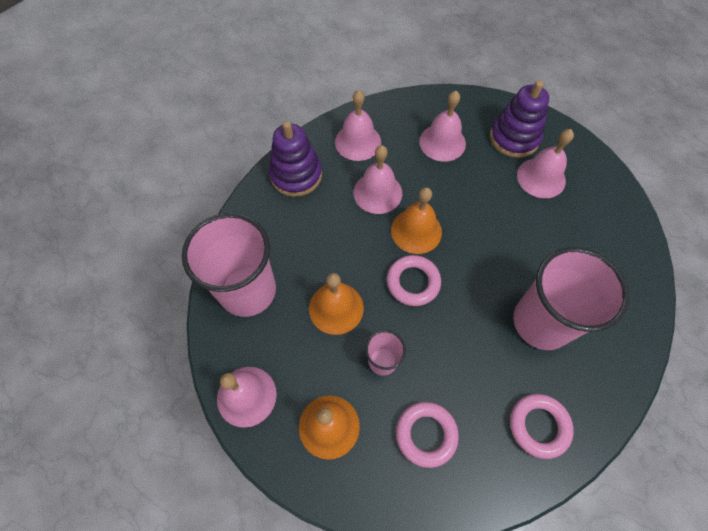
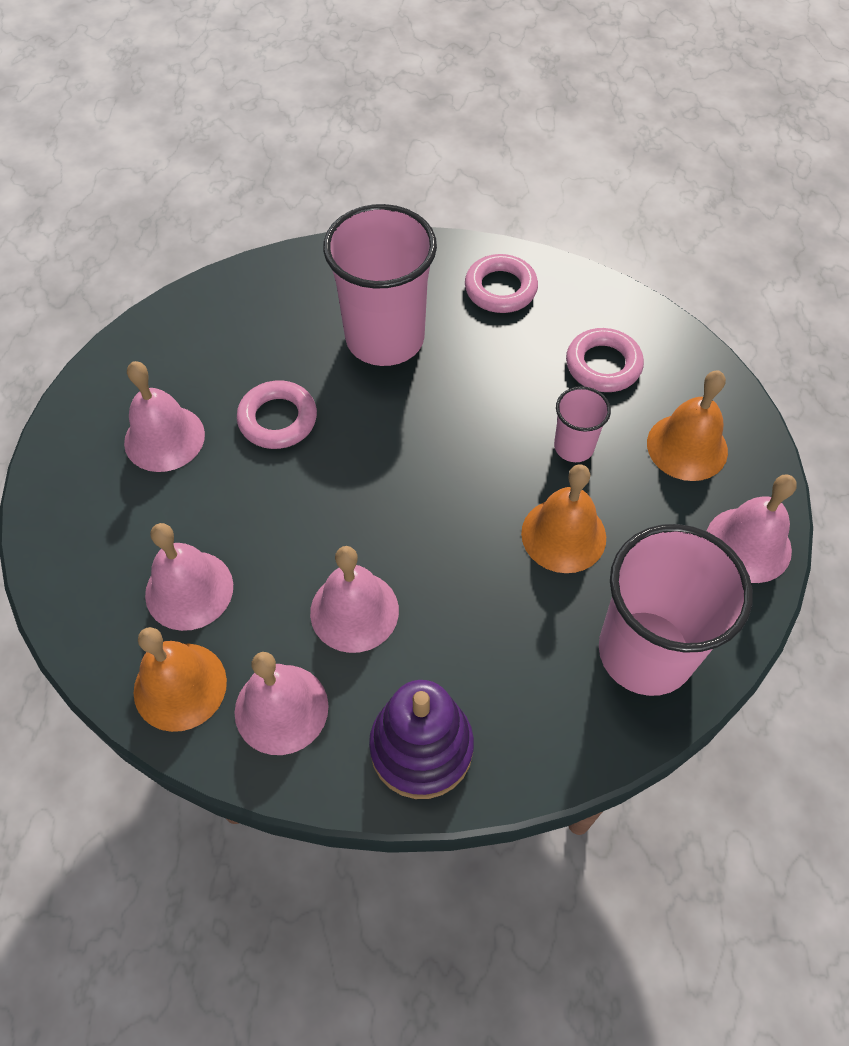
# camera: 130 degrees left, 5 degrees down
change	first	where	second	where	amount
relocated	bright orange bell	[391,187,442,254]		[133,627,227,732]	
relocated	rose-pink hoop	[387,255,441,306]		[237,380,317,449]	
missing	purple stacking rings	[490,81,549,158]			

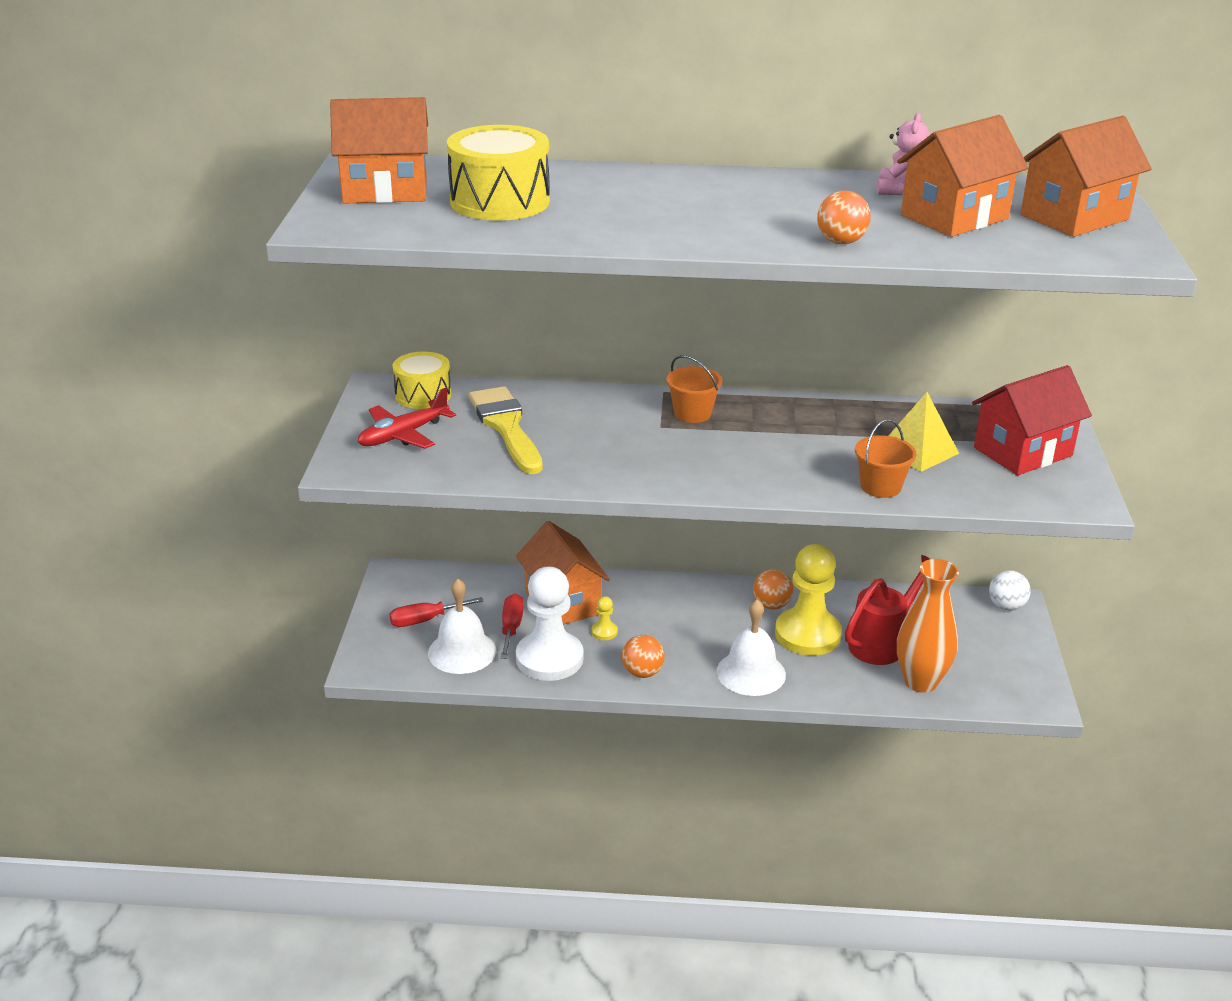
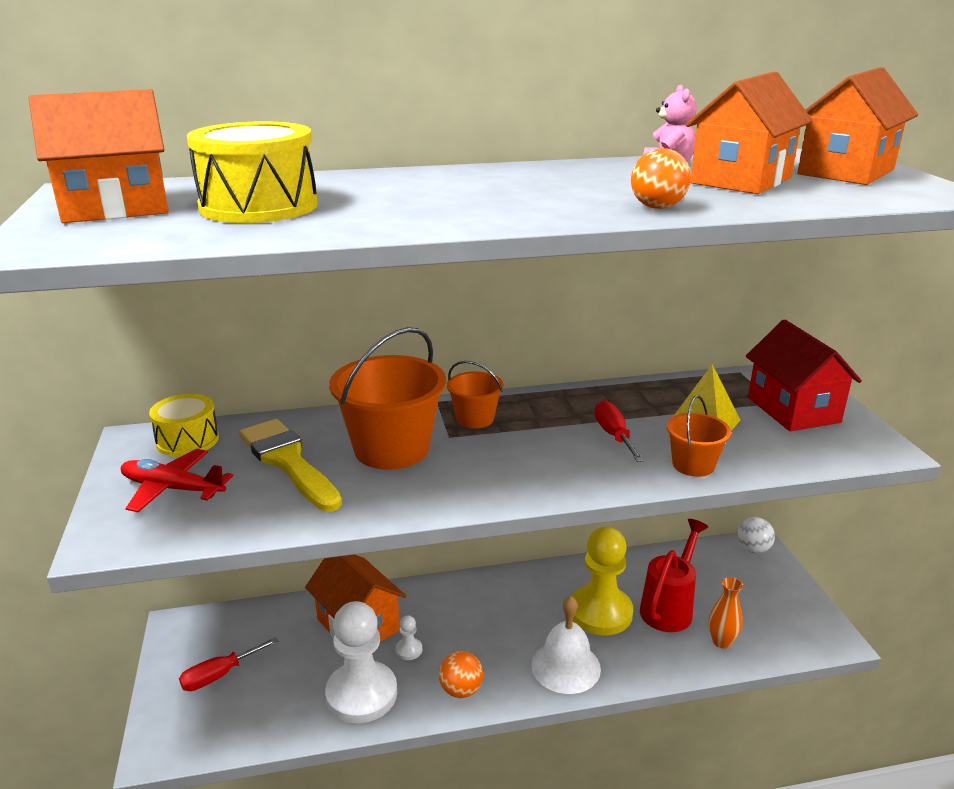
# camera: 15 degrees left, 5 degrees down
change	first	where	second	where	amount
spun	crimson plane	[358,388,456,449]		[121,449,233,512]	75 degrees clockwise
appeared			bright orange pail	[329,327,446,470]	
colour	golden game pawn	[591,596,618,640]	pure white game pawn	[396,615,422,660]	
relocated	crimson flat screwdriver	[501,594,524,659]		[595,400,644,462]	
size	bright orange flower vase	[897,559,959,693]		[709,577,743,649]	x0.57
spun	crimson cottage	[972,365,1092,475]		[746,319,862,431]	60 degrees counterclockwise
missing	pure white bell	[428,579,496,674]			
missing	bright orange play ball	[753,569,793,610]			

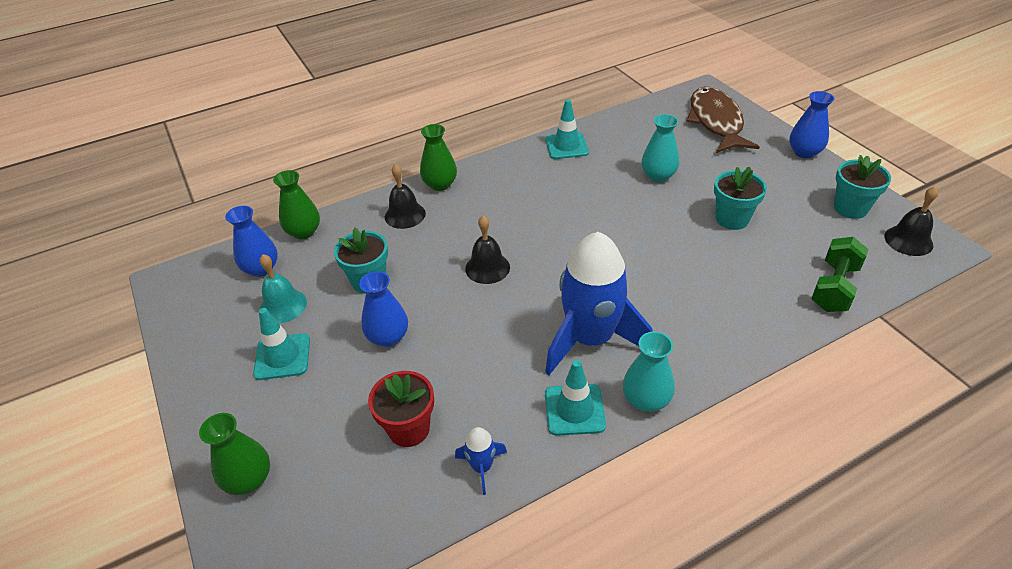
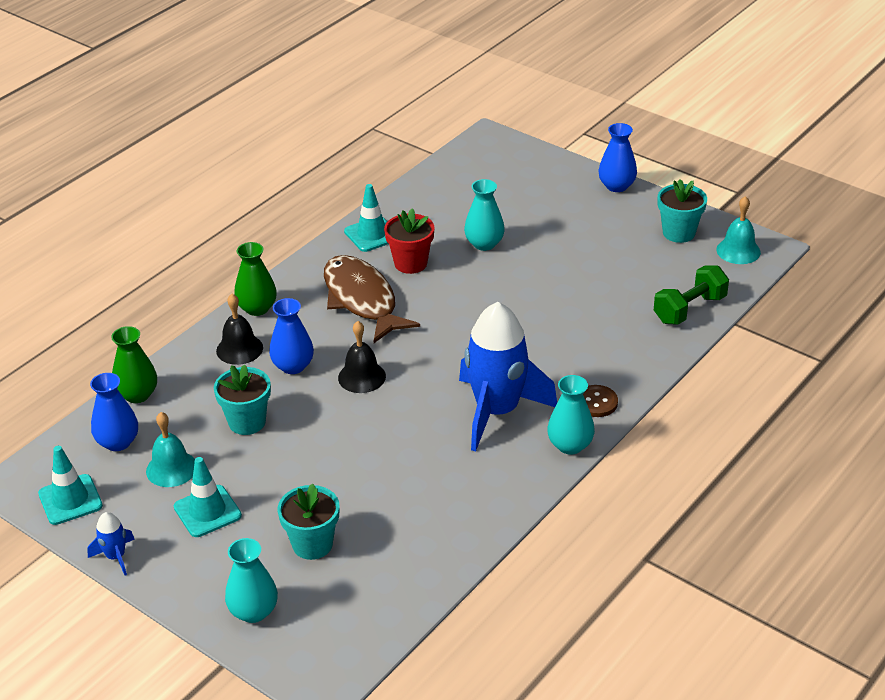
# camera: 25 degrees left, 5 degrees down
change	first	where	second	where	amount
relocated	aqua road cone	[545,360,606,436]		[38,446,103,525]	
relocated	royal blue spaceship	[455,427,507,495]		[87,512,135,575]	
colour	emerald flower vase	[199,413,270,495]	aqua flower vase	[225,538,278,623]	
relocated	royal blue flower vase	[359,271,408,347]		[269,298,314,374]	
relocated	aqua potted plant	[714,167,767,230]		[278,484,339,560]	
relocated	dark brown toy fish	[686,86,759,153]		[324,255,420,343]	
relocated	crimson potted plant	[368,371,434,447]		[384,208,434,274]	
appeared			dark brown shirt button	[583,385,618,417]	
spun	emerald hand weight	[811,237,868,312]		[654,265,729,325]	45 degrees clockwise
colour	ebony bell	[884,186,938,256]	aqua bell	[716,196,761,264]	

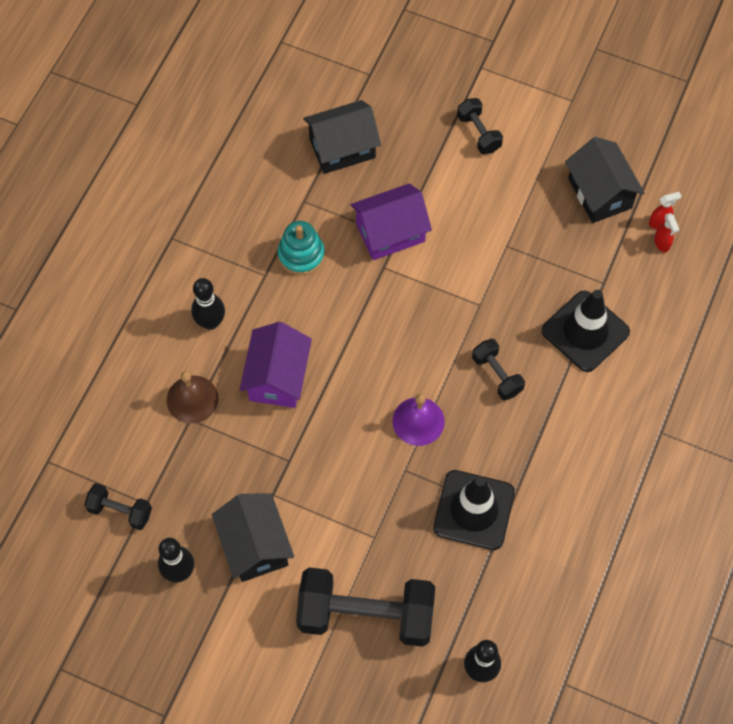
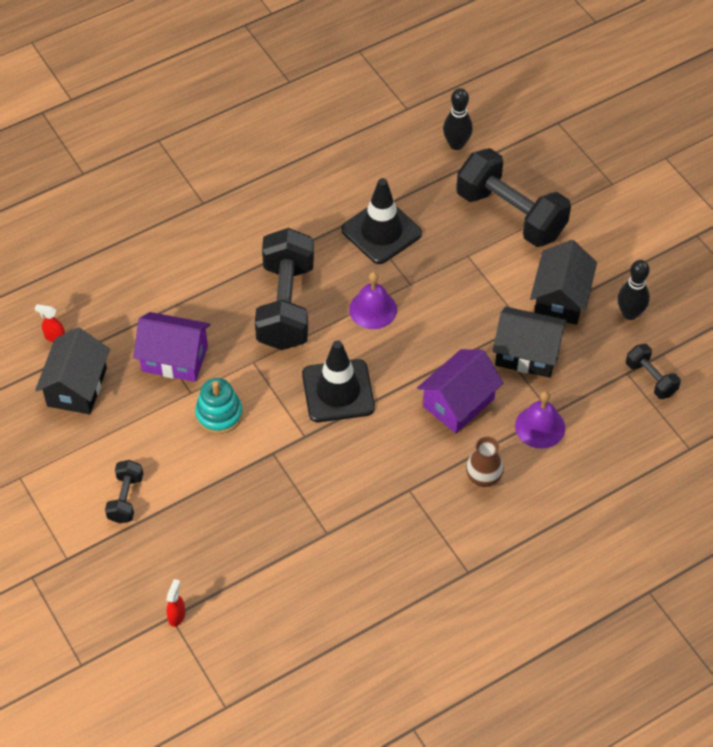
# camera: 145 degrees left, 10 degrees down
change	first	where	second	where	amount
relocated	purple cottage	[350,183,432,260]		[133,312,211,382]	
relocated	crimson spray cleaner	[654,213,680,252]		[166,579,185,627]	
relocated	aqua stacking rings	[278,221,325,275]		[195,378,243,434]	
size	ebony hand weight	[472,339,525,400]		[255,228,314,350]	x2.08
relocated	ebony road cone	[542,290,630,372]		[302,340,375,422]	
exchanged	ebony bowling pin	[191,278,225,330]	dark brown flower vase	[466,436,504,487]	
relocated	ebony cottage	[303,100,381,174]		[493,307,567,378]	
colour	dark brown bell	[167,371,218,424]	purple bell	[515,391,565,449]	

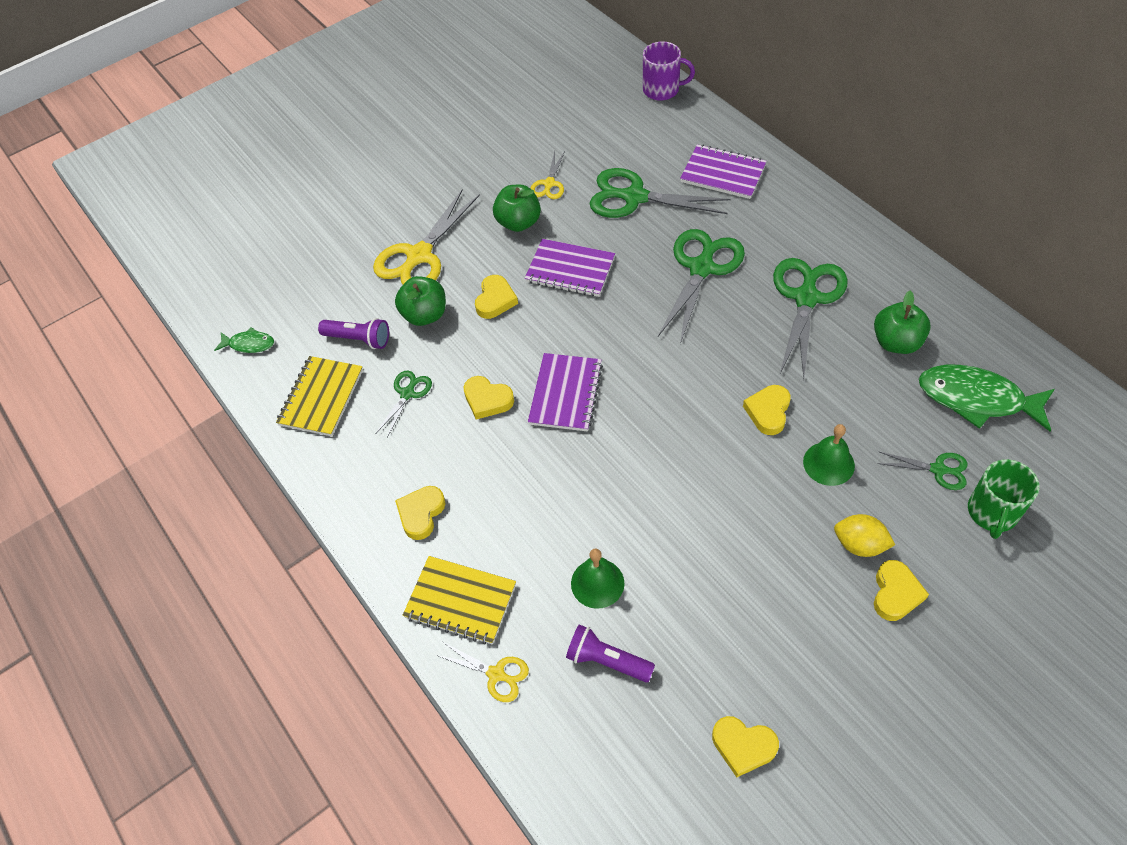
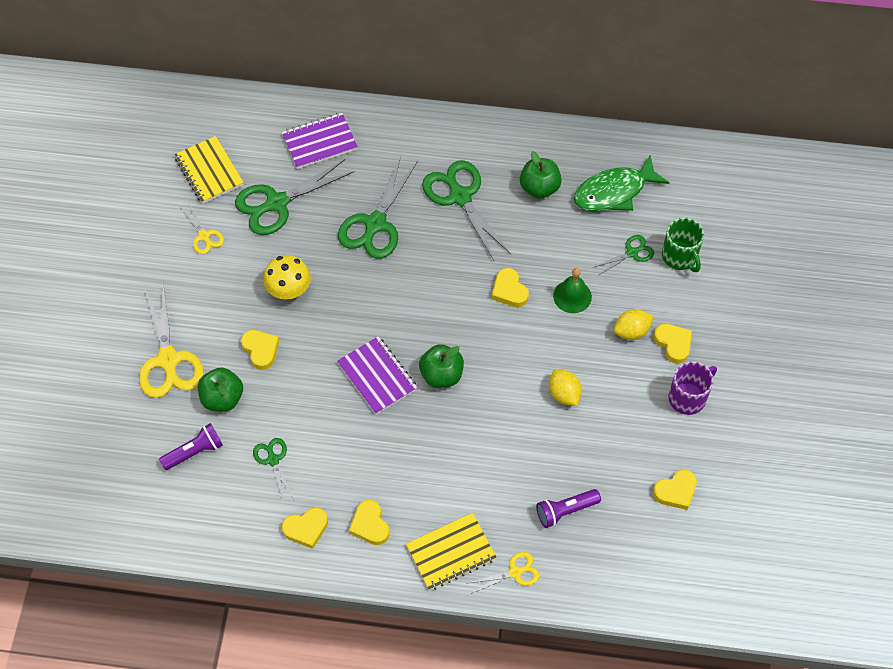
# camera: 50 degrees left, 5 degrees up
change	first	where	second	where	amount
relocated	golden notebook	[276,356,363,436]		[174,136,244,204]	
exchanged	purple notebook	[525,239,615,297]	golden fungus	[264,255,311,299]	
relocated	golden love heart	[463,376,514,420]		[282,507,328,549]	
spun	emerald pair of scissors	[658,229,745,344]		[338,156,418,259]	135 degrees counterclockwise
relocated	emerald apple	[493,185,541,232]		[419,344,464,388]	
appeared			golden citrus fruit	[549,369,582,406]	
relocated	purple coffee mug	[643,41,695,101]		[668,361,717,415]	
missing	emerald toy fish	[214,327,274,353]			
missing	emerald bell	[571,548,624,609]			

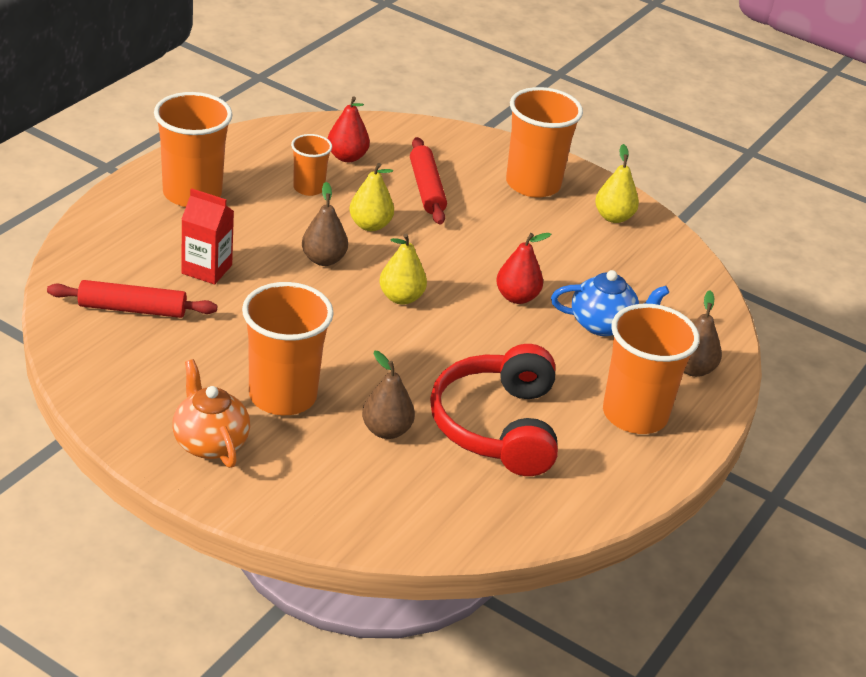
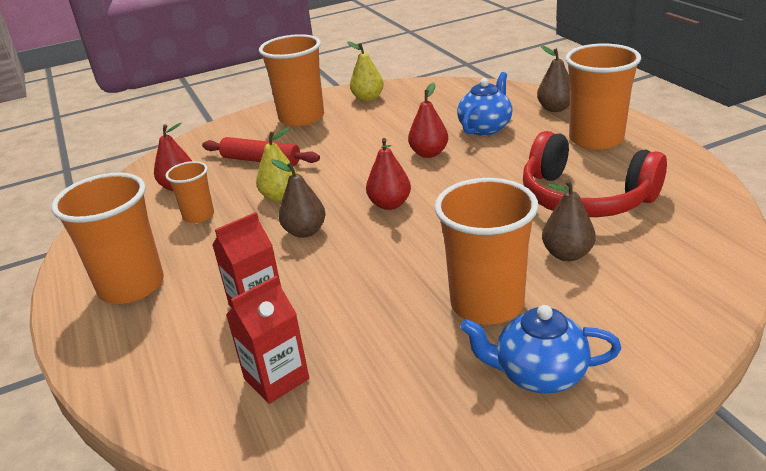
# camera: 50 degrees left, 5 degrees down
change	first	where	second	where	amount
exchanged	crimson pastry roller	[47,280,217,318]	crimson carton	[226,276,309,404]	
colour	golden pear fruit	[379,234,427,305]	crimson pear fruit	[366,138,411,210]	
colour	bright orange china teapot	[172,359,250,468]	royal blue china teapot	[461,305,622,394]	

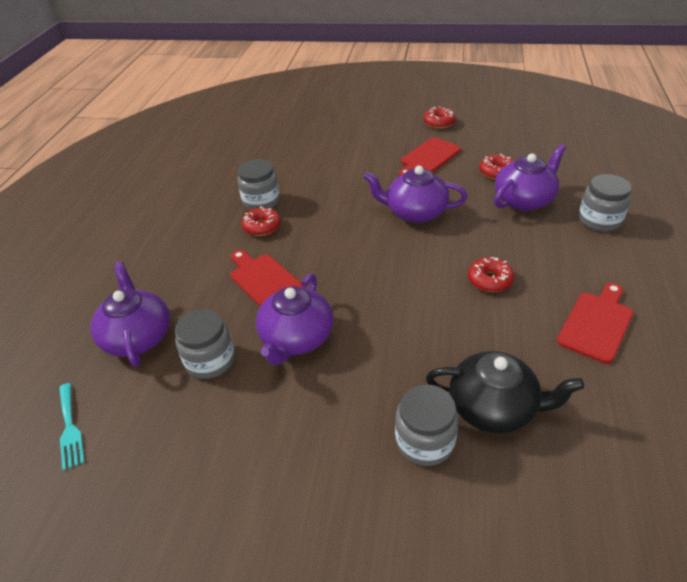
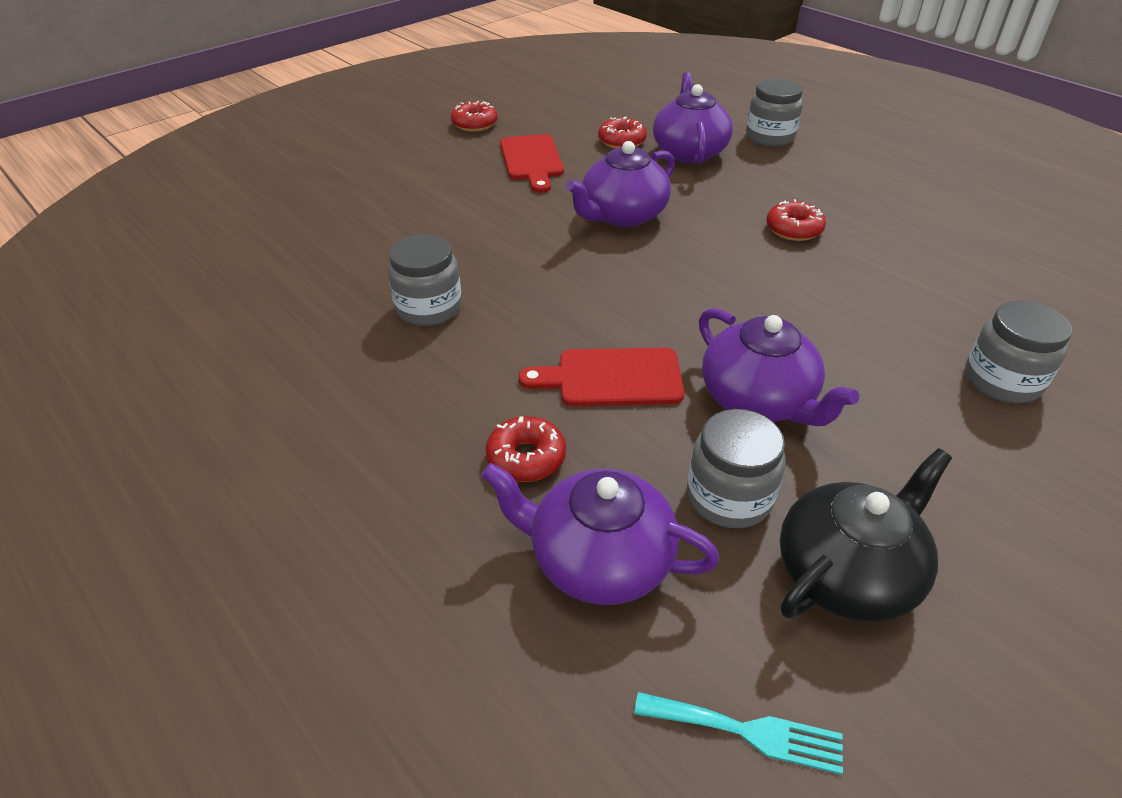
# camera: 55 degrees left, 0 degrees up
change	first	where	second	where	amount
relocated	crimson glazed donut	[242,206,281,236]		[485,416,566,482]	
relocated	ebony china teapot	[426,351,584,434]		[780,448,952,622]	
missing	crimson cutting board	[557,283,633,364]			

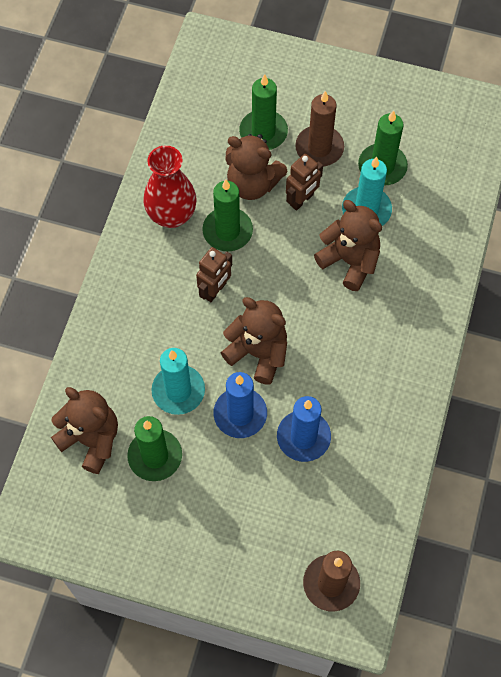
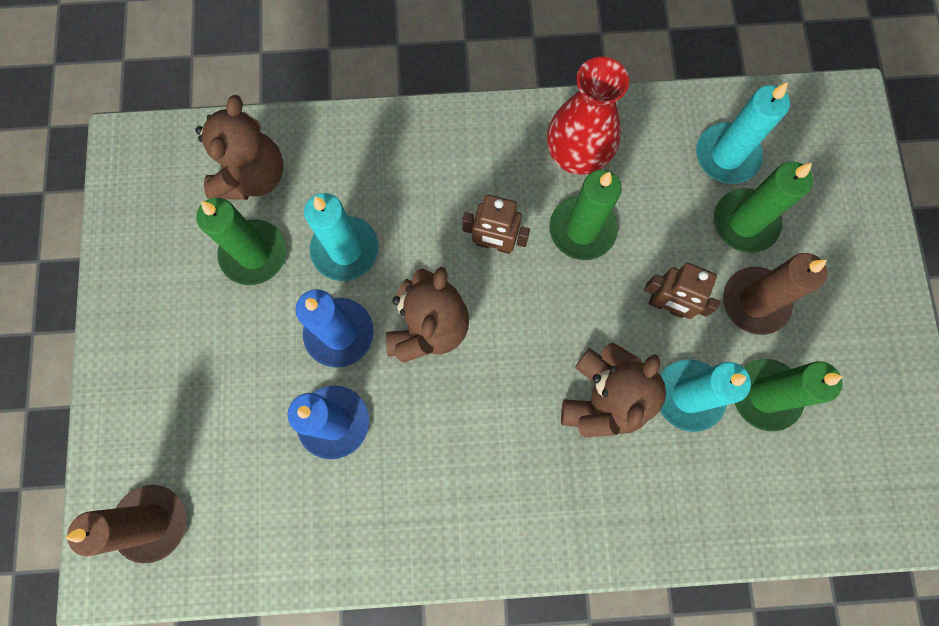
# camera: 70 degrees right, 10 degrees up
change	first	where	second	where	amount
appeared			aqua wax candle	[696,82,790,184]	
missing	dark brown stuffed bear	[225,134,288,200]			

